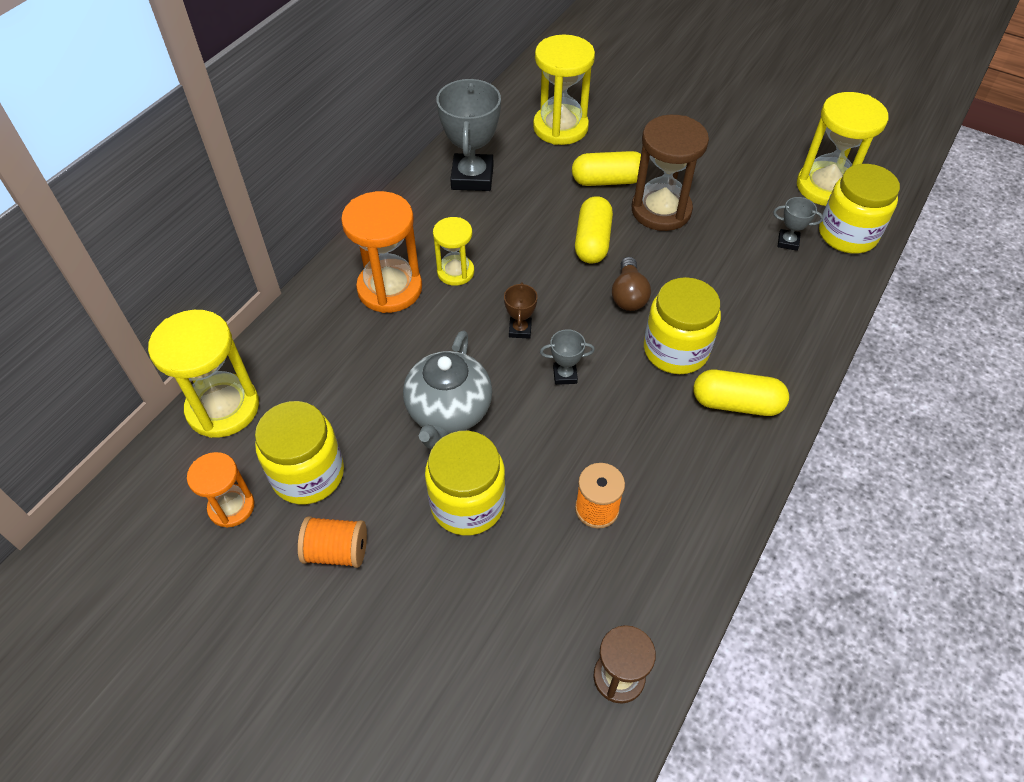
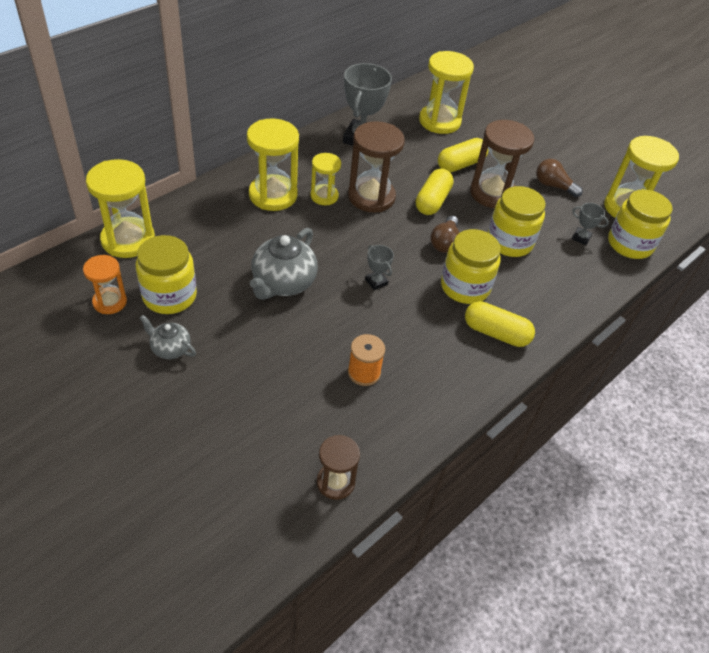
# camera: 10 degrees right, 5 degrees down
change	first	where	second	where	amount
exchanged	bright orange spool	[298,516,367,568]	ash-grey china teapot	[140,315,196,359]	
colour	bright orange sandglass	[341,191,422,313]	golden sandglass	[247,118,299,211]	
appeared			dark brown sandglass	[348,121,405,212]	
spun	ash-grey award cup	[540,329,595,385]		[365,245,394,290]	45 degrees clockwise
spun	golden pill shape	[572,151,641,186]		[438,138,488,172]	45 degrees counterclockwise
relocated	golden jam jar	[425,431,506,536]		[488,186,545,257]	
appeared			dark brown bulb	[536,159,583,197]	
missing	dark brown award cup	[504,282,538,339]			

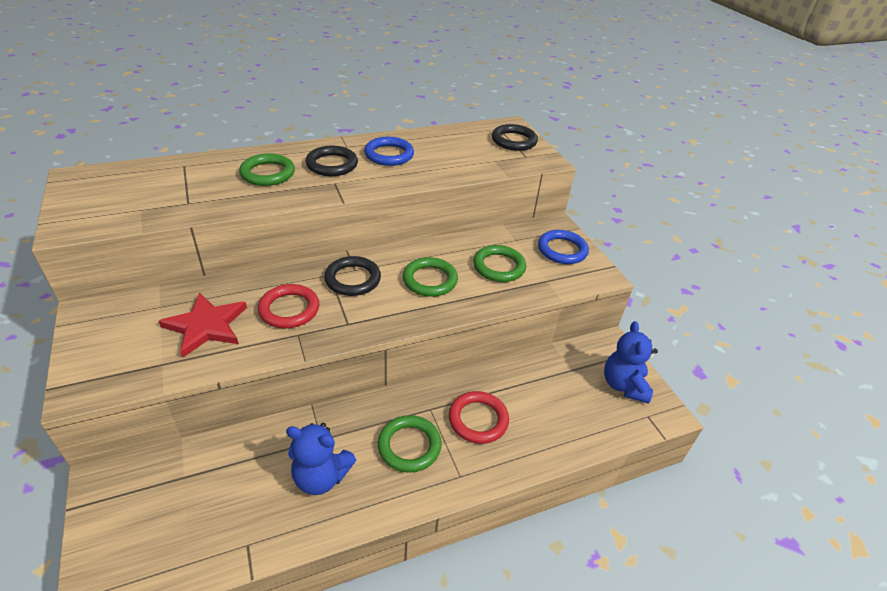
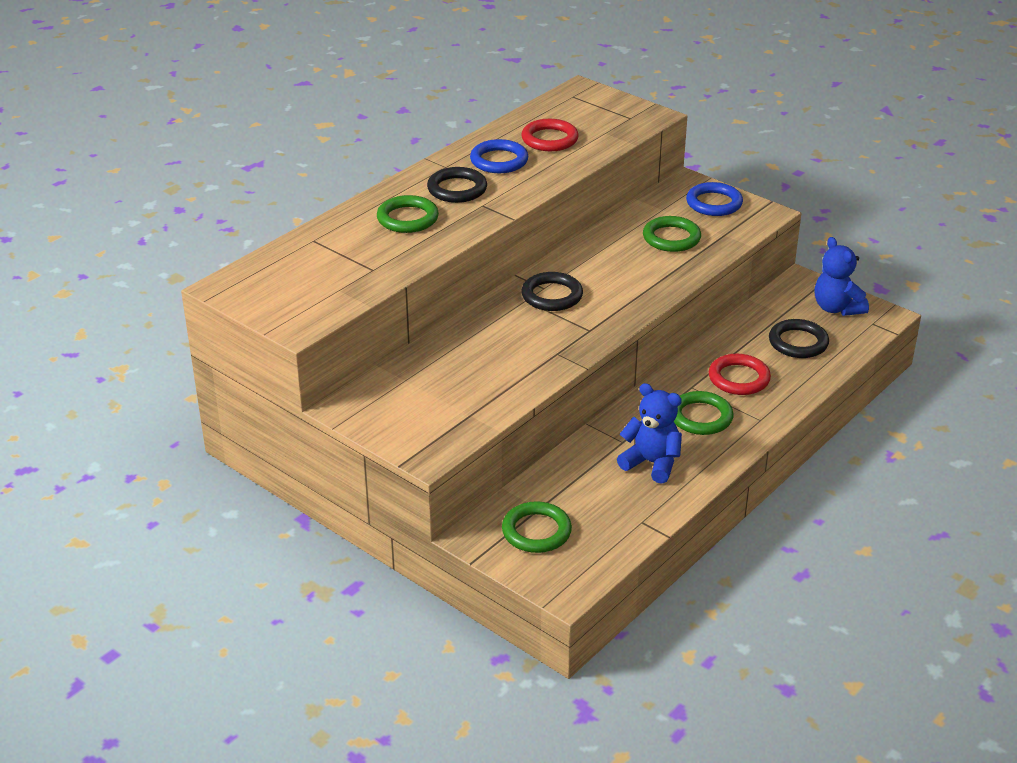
# camera: 25 degrees left, 5 degrees down
change	first	where	second	where	amount
relocated	emerald hoop	[403,257,458,297]		[502,501,572,553]	
relocated	crimson hoop	[258,284,319,328]		[521,119,579,151]	
spun	royal blue stuffed bear	[286,423,356,495]		[617,383,682,483]	135 degrees counterclockwise
relocated	ebony hoop	[492,124,538,151]		[769,319,829,358]	
missing	crimson star shape	[158,293,247,358]			

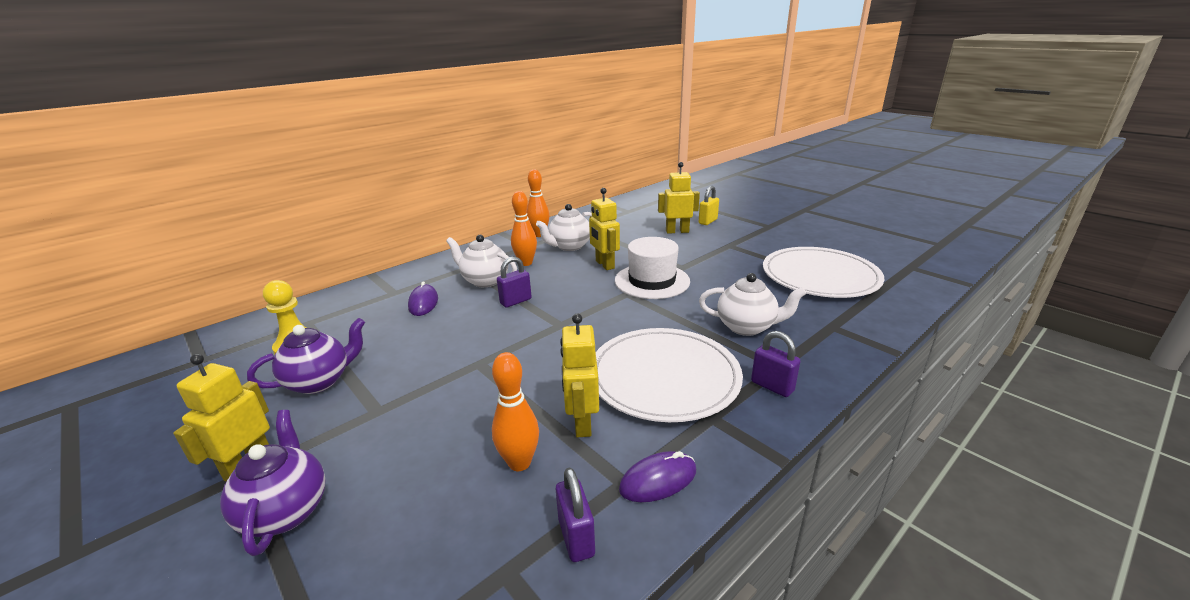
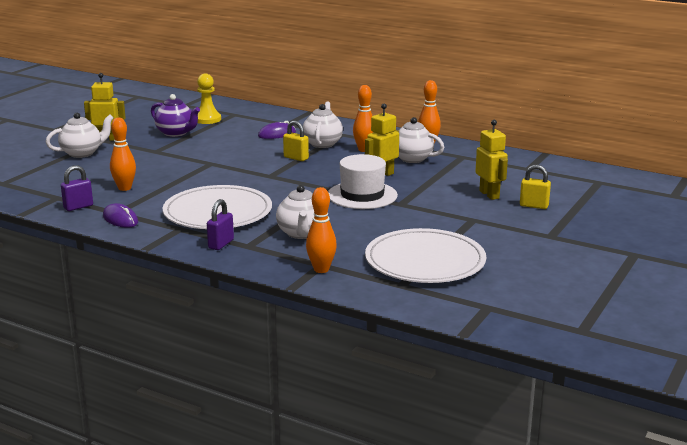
# camera: 70 degrees right, 5 degrees down
change	first	where	second	where	amount
colour	purple china teapot	[220,410,325,556]	pure white china teapot	[46,113,114,158]	
colour	purple lock	[497,256,532,308]	golden lock	[283,121,309,161]	
appeared			bright orange bowling pin	[306,187,337,273]	
missing	golden toy robot	[560,314,599,437]			

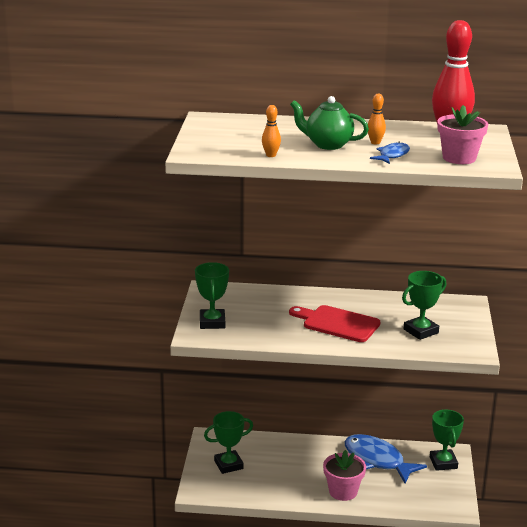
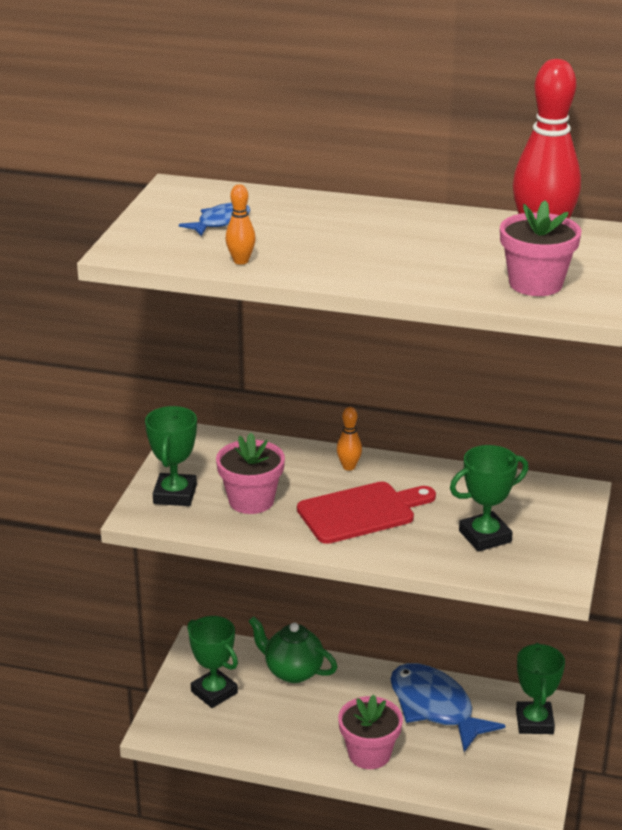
# camera: 10 degrees right, 5 degrees up
change	first	where	second	where	amount
relocated	royal blue toy fish	[370,141,410,164]		[179,203,251,236]	
spun	emerald award cup	[204,411,253,474]		[187,616,238,708]	60 degrees clockwise
appeared			rose-pink potted plant	[216,433,285,514]	
relocated	emerald china teapot	[290,96,369,150]		[249,616,337,683]	
spun	crimson cutting board	[289,305,380,342]		[297,482,436,544]	120 degrees clockwise
relocated	bright orange bowling pin	[368,94,386,144]		[337,407,362,471]	

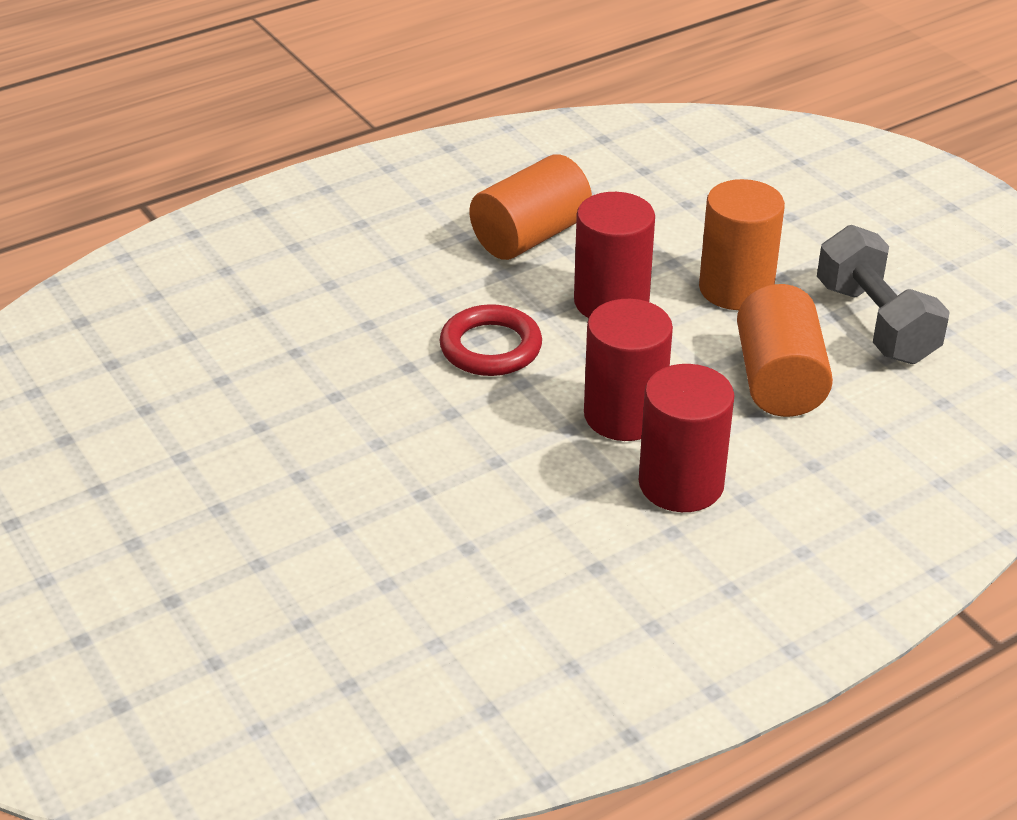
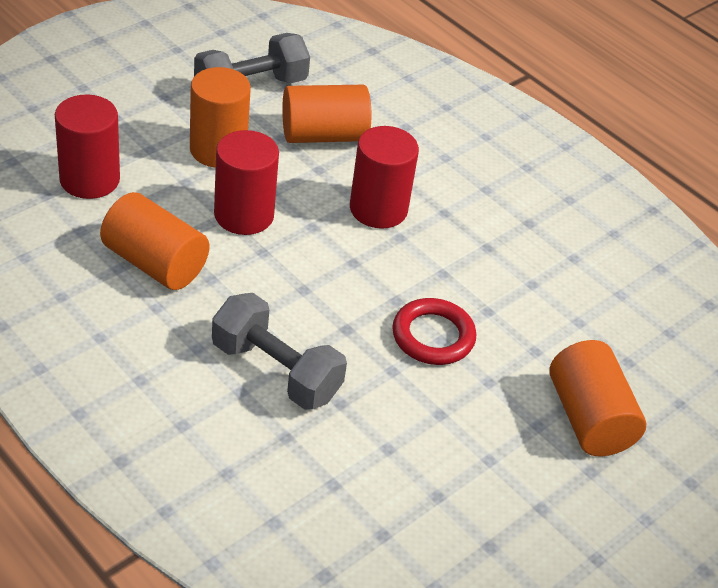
# camera: 105 degrees left, 5 degrees up
change	first	where	second	where	amount
relocated	crimson cylinder	[639,364,735,512]		[55,94,120,199]	
appeared			ash-grey hand weight	[212,293,347,410]	
relocated	crimson hoop	[439,304,542,376]		[392,298,476,365]	
appeared			bright orange cylinder	[549,340,646,456]	

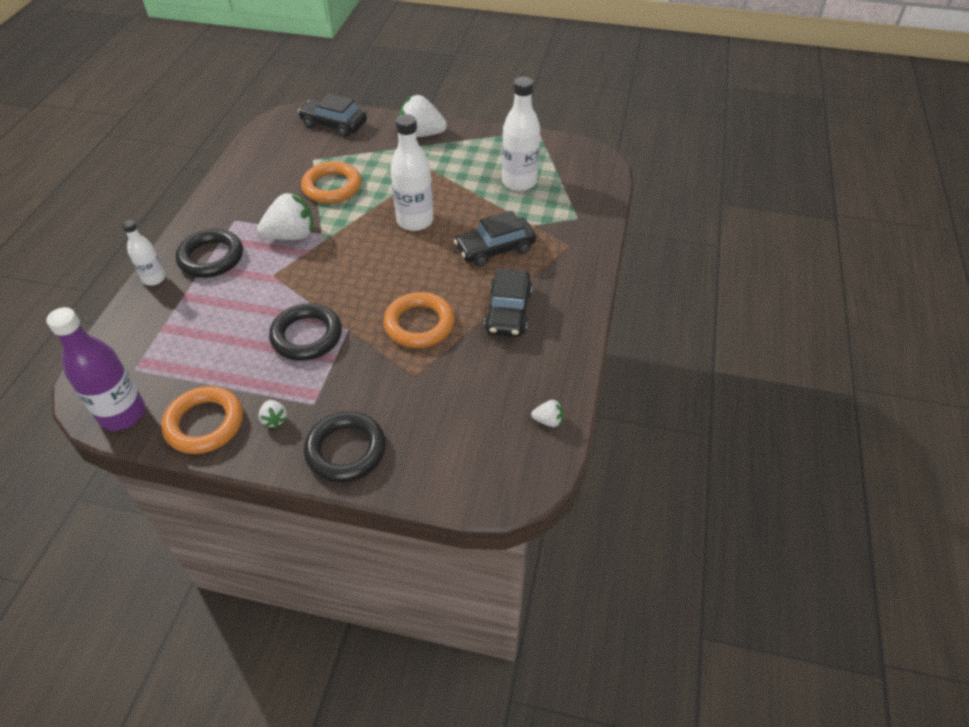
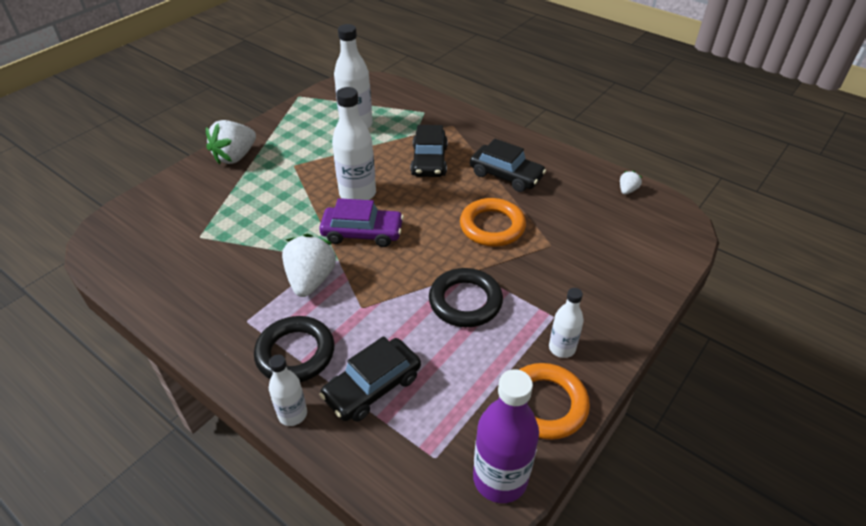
# camera: 65 degrees left, 5 degrees down
change	first	where	second	where	amount
appeared			purple toy car	[319,198,404,247]	
relocated	ebony toy car	[298,93,367,137]		[319,336,421,422]	
exchanged	pure white berry	[258,400,287,428]	pure white drink bottle	[549,288,584,358]	
missing	bright orange hoop	[301,161,362,204]			
missing	ebony hoop	[304,411,386,483]			

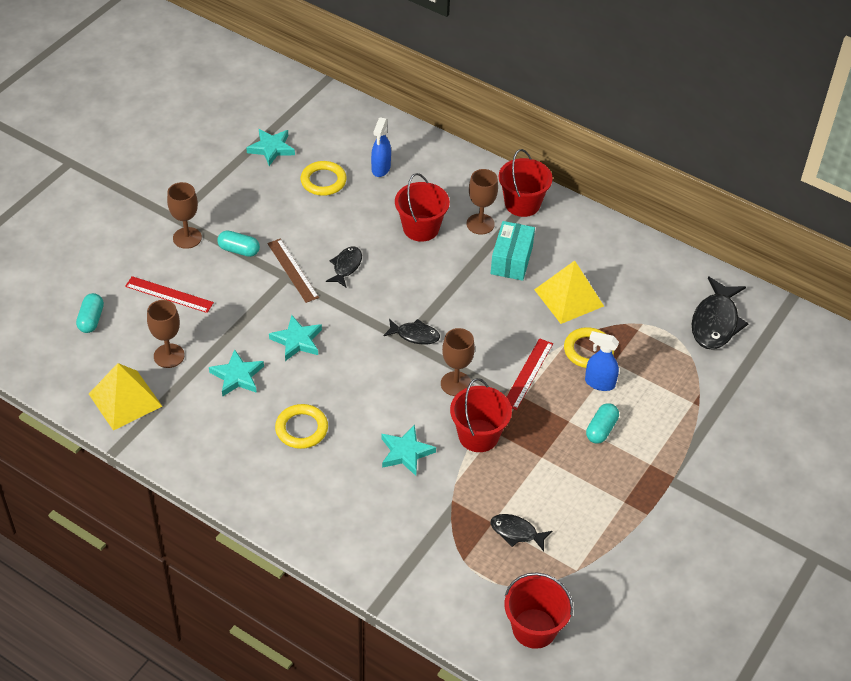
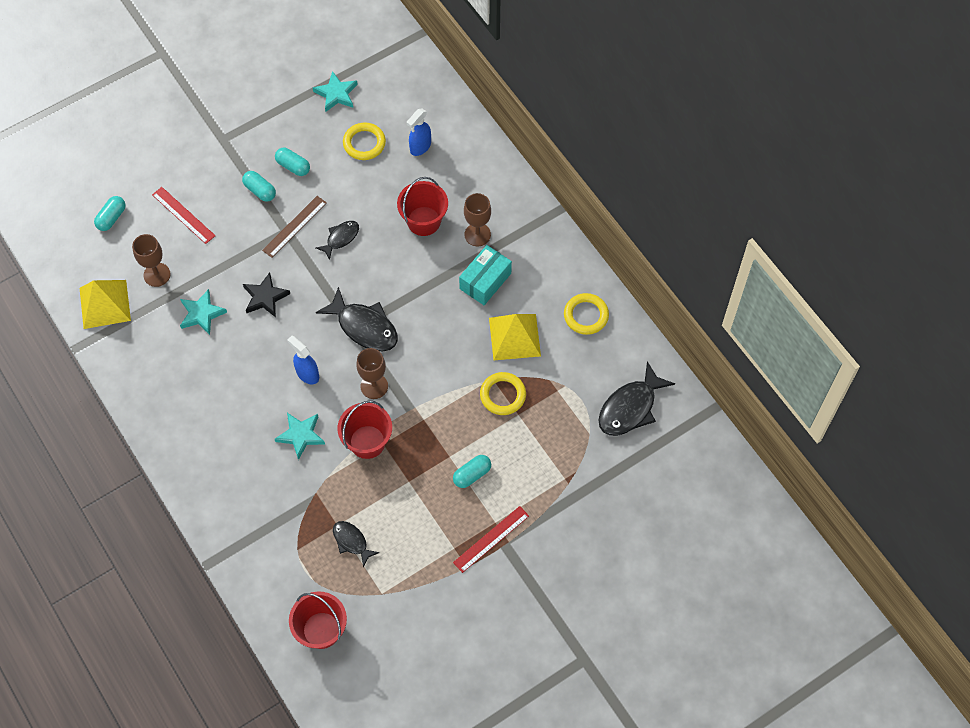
# camera: 25 degrees right, 15 degrees up
change	first	where	second	where	amount
colour	aqua star shape	[269,315,322,361]	ebony star shape	[243,272,290,317]	
spun	dark brown measuring stick	[267,239,319,303]		[262,196,327,258]	45 degrees clockwise
appeared			aqua pill shape	[275,148,310,176]	
relocated	royal blue spray cleaner	[585,331,619,391]		[287,336,319,384]	
size	ebony toy fish	[383,319,440,345]		[316,287,398,352]	x1.74
relocated	crimson measuring stick	[507,338,553,410]		[453,506,529,573]	
relocated	golden hoop	[275,404,328,449]		[564,293,609,335]	
missing	dark brown wine glass	[167,182,202,249]			
missing	crimson pail	[499,149,553,217]			

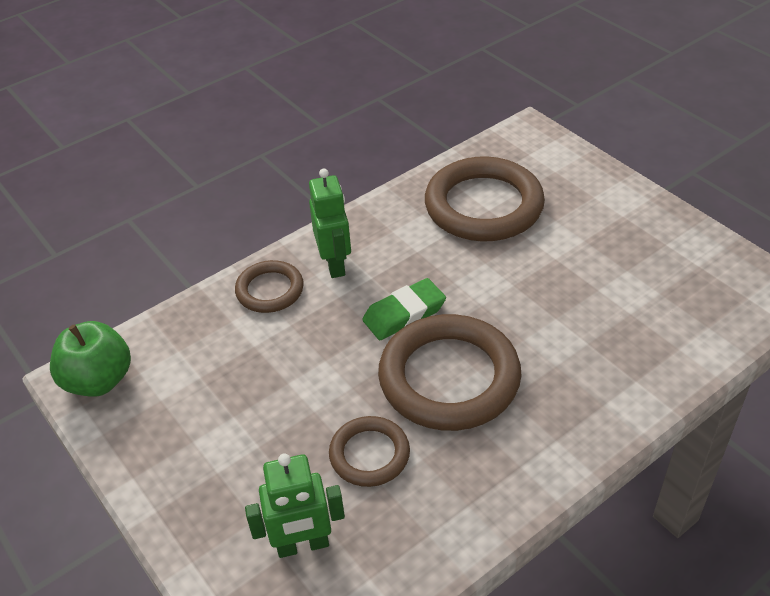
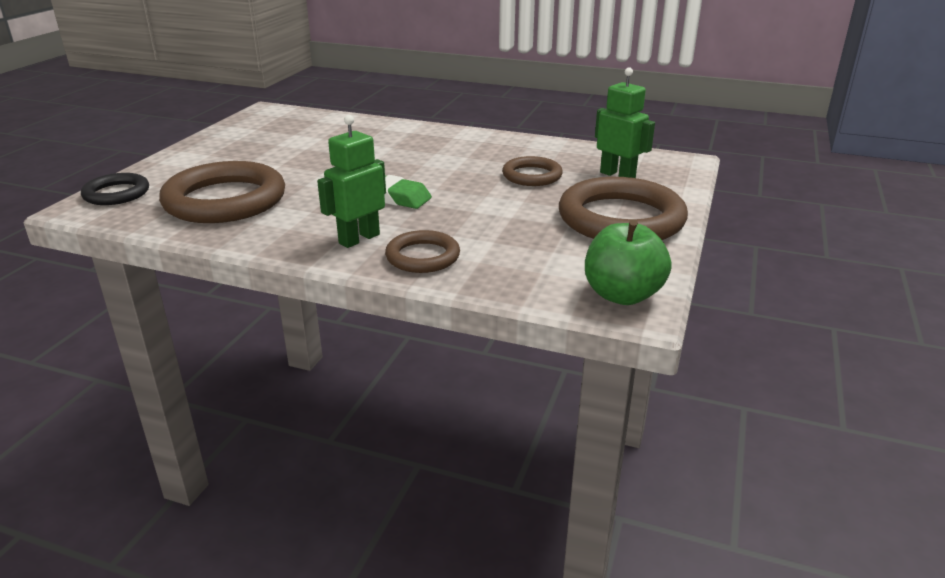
# camera: 125 degrees left, 15 degrees down
change	first	where	second	where	amount
appeared			ebony hoop	[81,173,149,205]	
relocated	dark brown hoop	[378,314,522,431]		[559,177,688,240]	

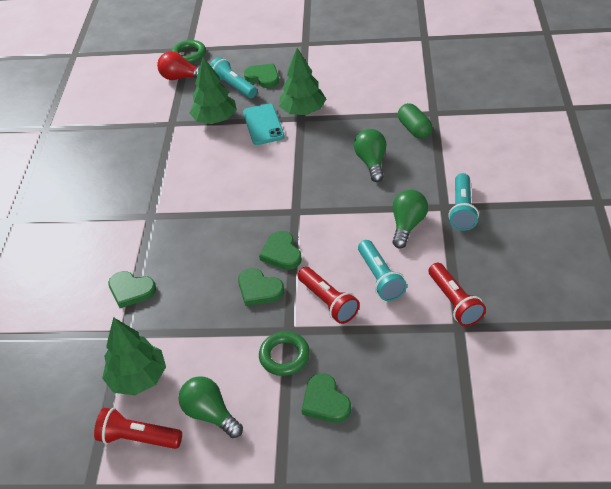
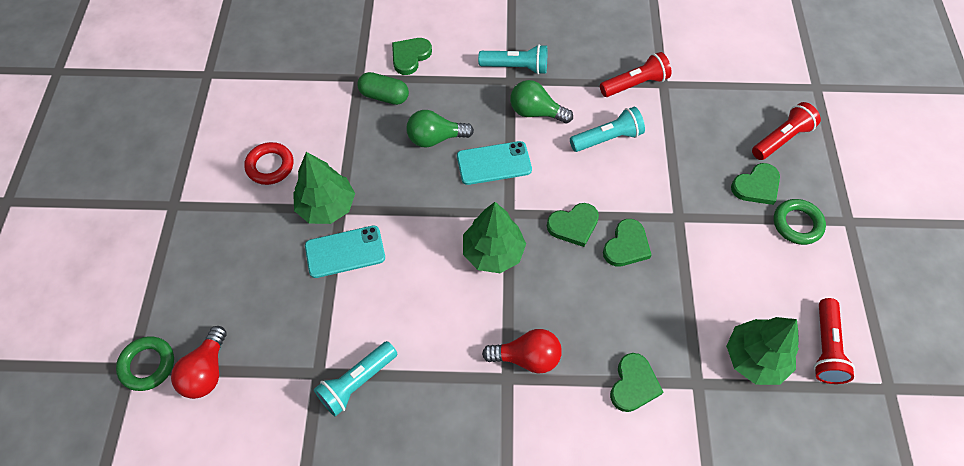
# camera: 95 degrees left, 15 degrees up
change	first	where	second	where	amount
appeared			crimson hoop	[244,142,293,185]	
relocated	aqua torch	[210,57,257,98]		[314,341,397,416]	
spun	emerald pill shape	[398,103,433,139]		[357,72,409,105]	45 degrees clockwise
relocated	emerald love heart	[244,63,279,88]		[392,38,432,75]	
appeared			aqua smartphone	[457,141,532,185]	
relocated	emerald tree	[190,57,237,124]		[463,202,526,273]	
appeared			crimson bulb	[482,329,562,374]	
relocated	crimson torch	[298,267,360,324]		[752,102,821,160]	
relocated	emerald hoop	[259,331,310,376]		[774,199,826,245]	
missing	emerald bulb	[179,376,243,438]			

